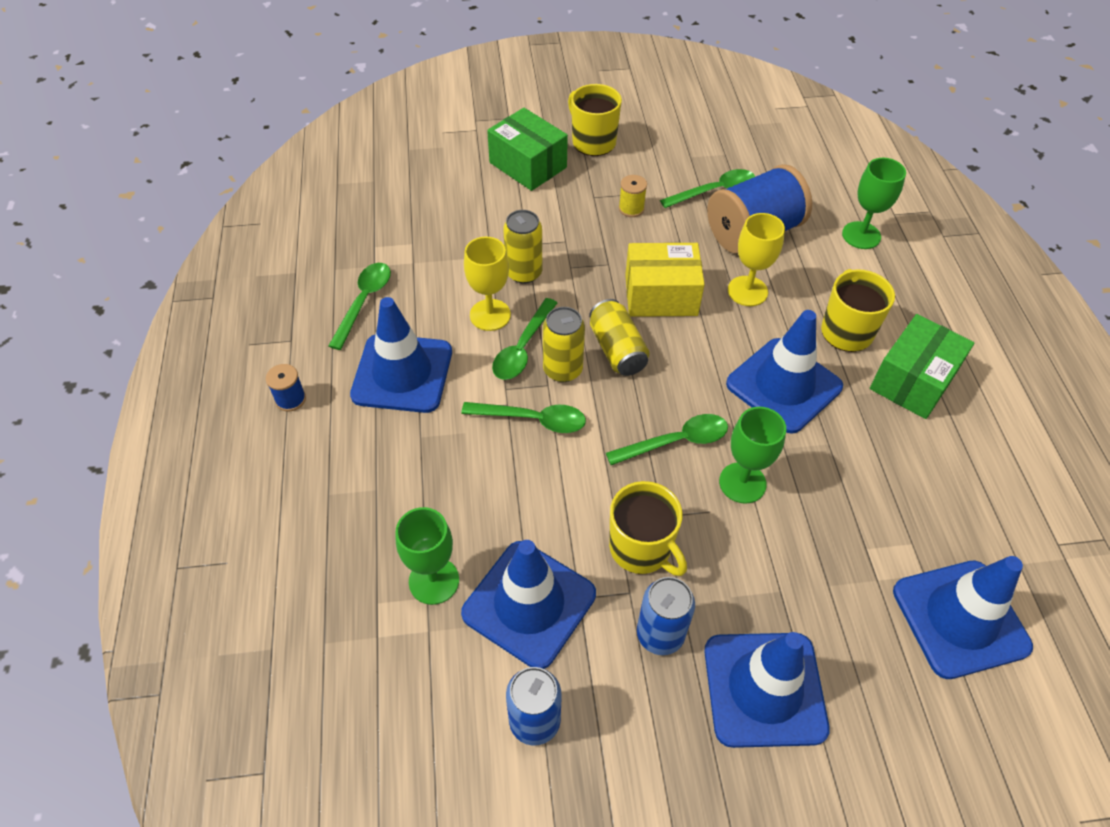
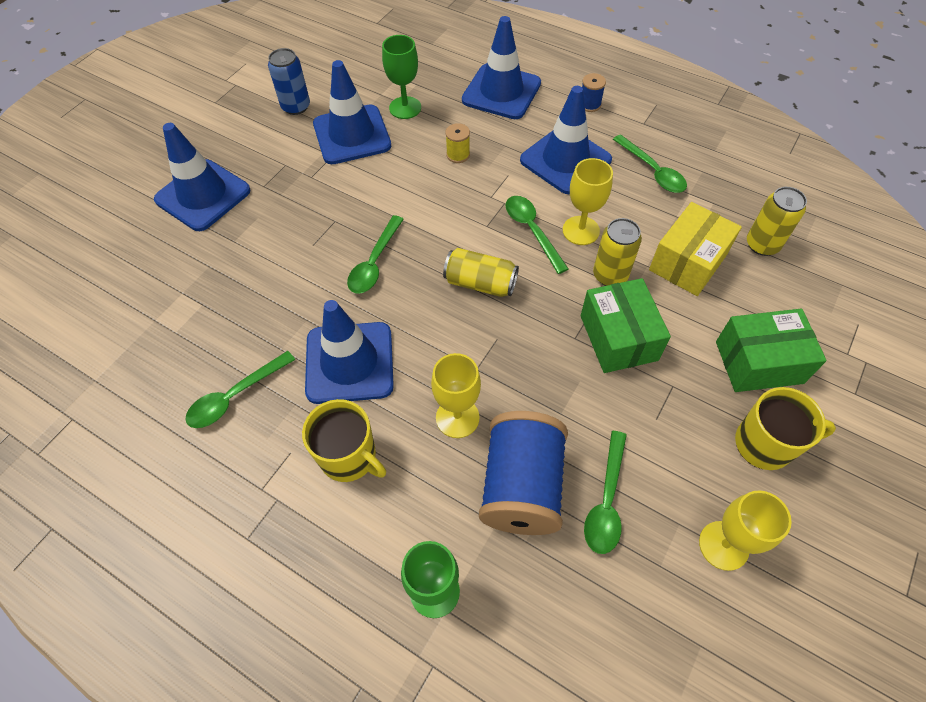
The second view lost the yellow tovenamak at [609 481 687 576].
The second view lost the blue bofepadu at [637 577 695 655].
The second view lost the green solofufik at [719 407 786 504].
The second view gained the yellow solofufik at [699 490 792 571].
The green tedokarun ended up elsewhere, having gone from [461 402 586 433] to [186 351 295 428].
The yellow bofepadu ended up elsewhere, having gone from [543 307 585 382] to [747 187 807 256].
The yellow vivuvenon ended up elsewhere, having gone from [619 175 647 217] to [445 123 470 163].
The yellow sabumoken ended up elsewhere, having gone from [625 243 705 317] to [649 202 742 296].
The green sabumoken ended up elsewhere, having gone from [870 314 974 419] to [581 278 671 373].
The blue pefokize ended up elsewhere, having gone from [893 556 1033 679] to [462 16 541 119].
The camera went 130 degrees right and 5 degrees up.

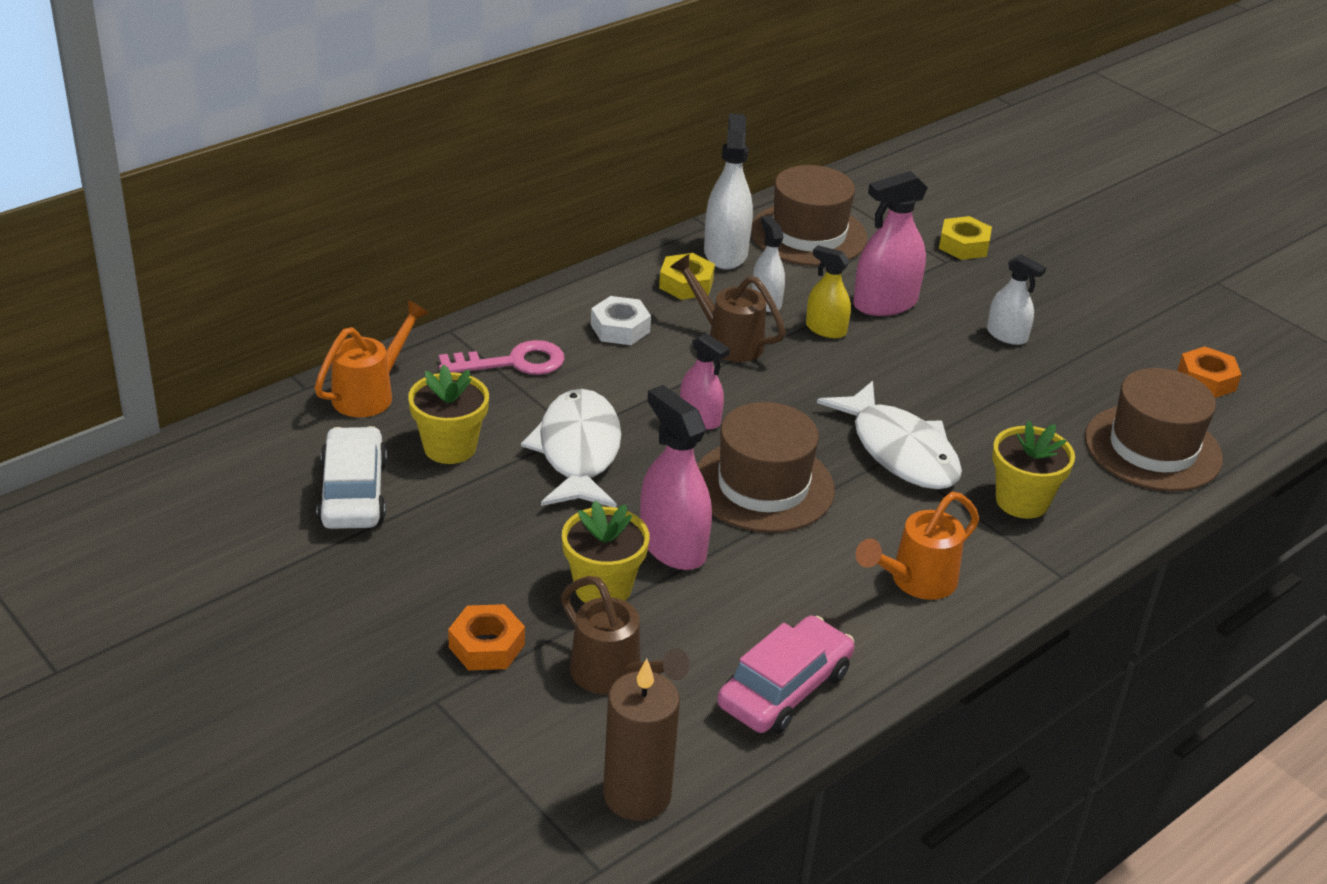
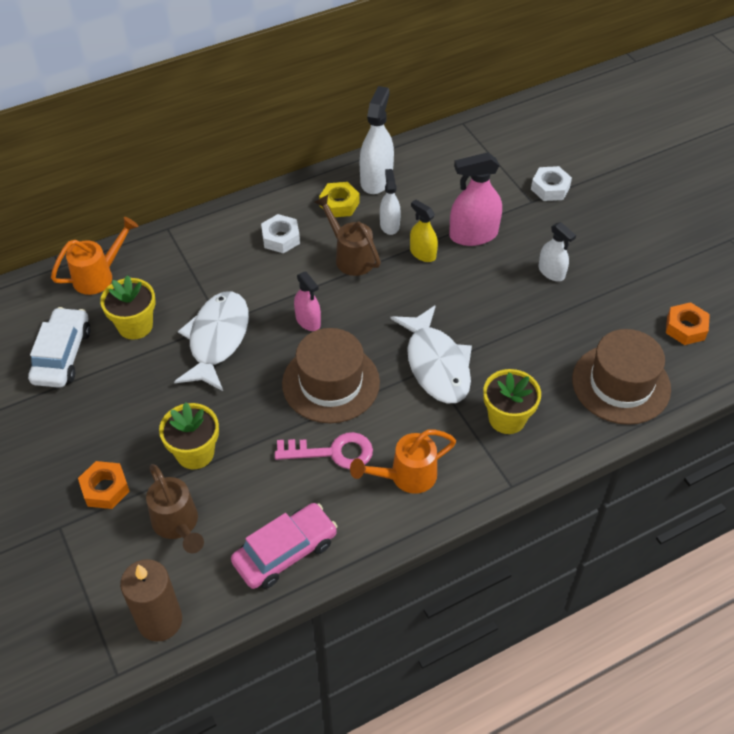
The second view lost the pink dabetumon at [640 385 712 570].
The second view lost the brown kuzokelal at [751 165 867 266].
The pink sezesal ended up elsewhere, having gone from [439 340 565 375] to [275 432 373 469].
What was the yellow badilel at [939 216 992 260] turned into the white badilel at [531 166 572 201].
The camera went 15 degrees right and 15 degrees up.

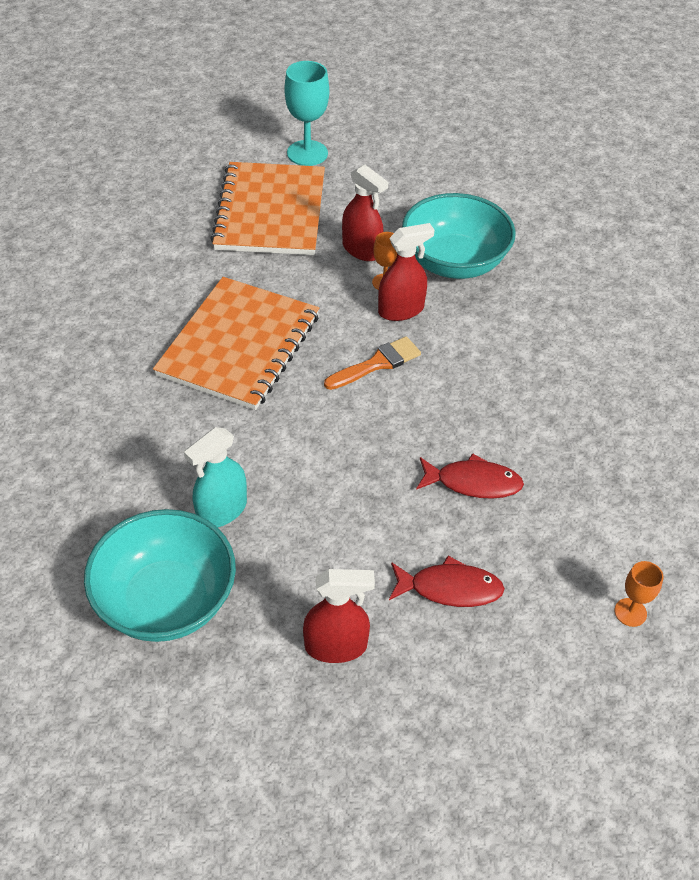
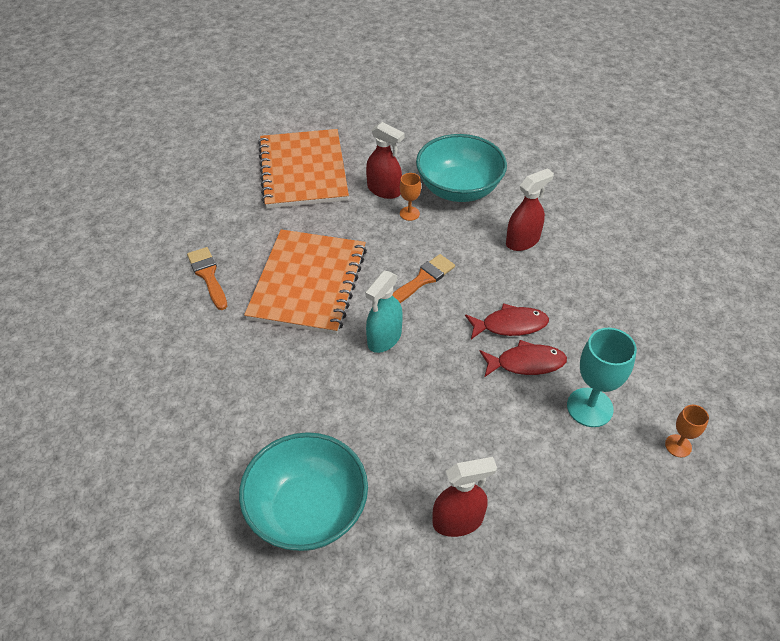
The second view gained the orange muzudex at [187 247 227 310].
The turquoise dabetumon ended up elsewhere, having gone from [184 427 247 527] to [365 271 403 353].
The turquoise solofufik ended up elsewhere, having gone from [284 61 329 166] to [567 328 637 427].
The red dabetumon ended up elsewhere, having gone from [378 223 434 321] to [506 168 554 251].
The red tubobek ended up elsewhere, having gone from [389 556 505 607] to [465 303 549 339].
The camera went 10 degrees left and 0 degrees up.

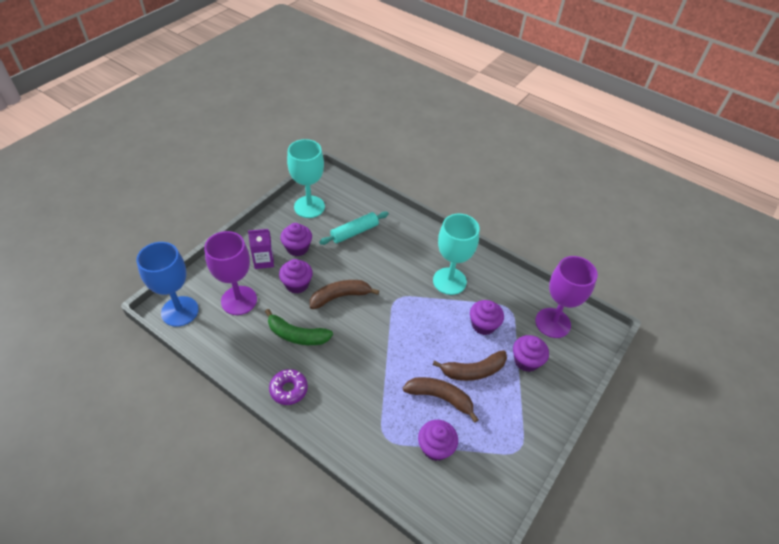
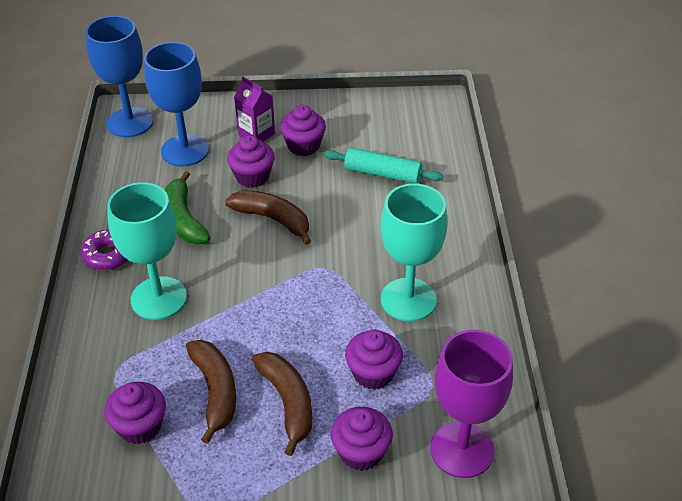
The turquoise solofufik ended up elsewhere, having gone from [287 139 325 218] to [107 182 187 320].
What was the purple solofufik at [204 231 257 315] turned into the blue solofufik at [144 42 209 166].
The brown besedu at [433 350 507 381] ended up facing another way, 150 degrees counterclockwise from before.
The camera went 55 degrees right and 5 degrees down.

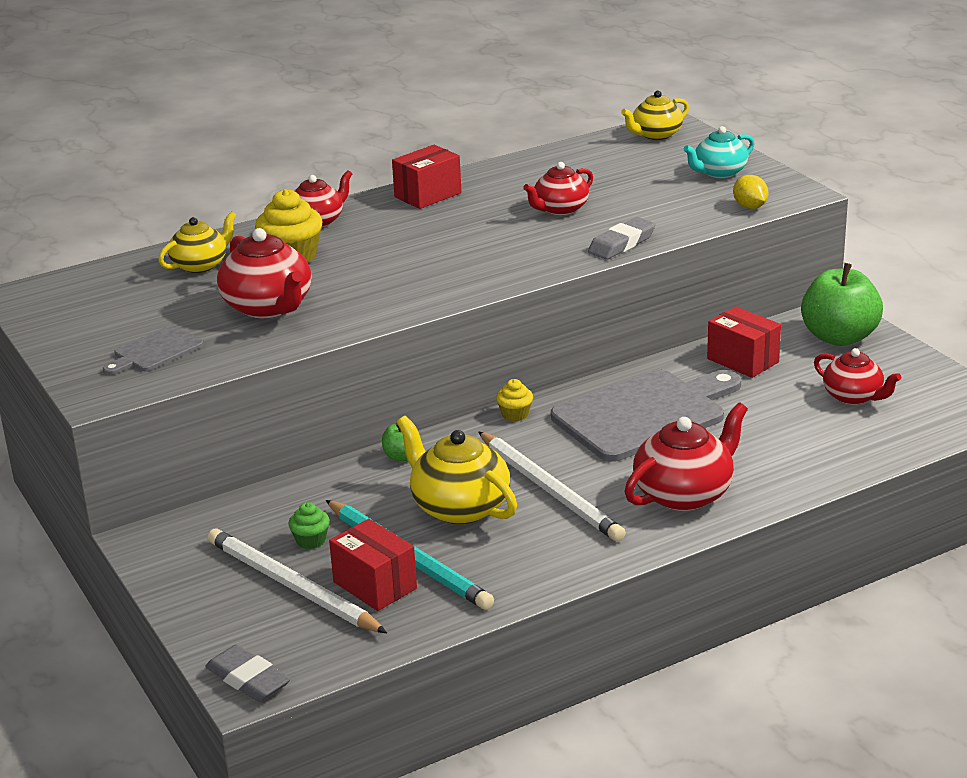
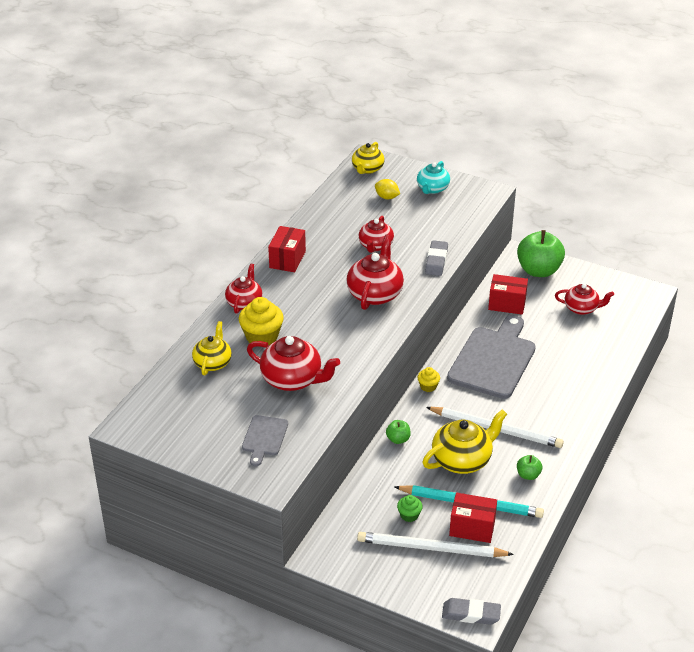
The second view gained the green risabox at [517 455 542 480].
The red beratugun ended up elsewhere, having gone from [624 403 748 511] to [347 234 404 310].
The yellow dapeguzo ended up elsewhere, having gone from [733 175 769 209] to [375 179 400 199].
The yellow beratugun at [397 416 517 524] ended up facing another way, 135 degrees clockwise from before.
The camera went 35 degrees left and 10 degrees up.

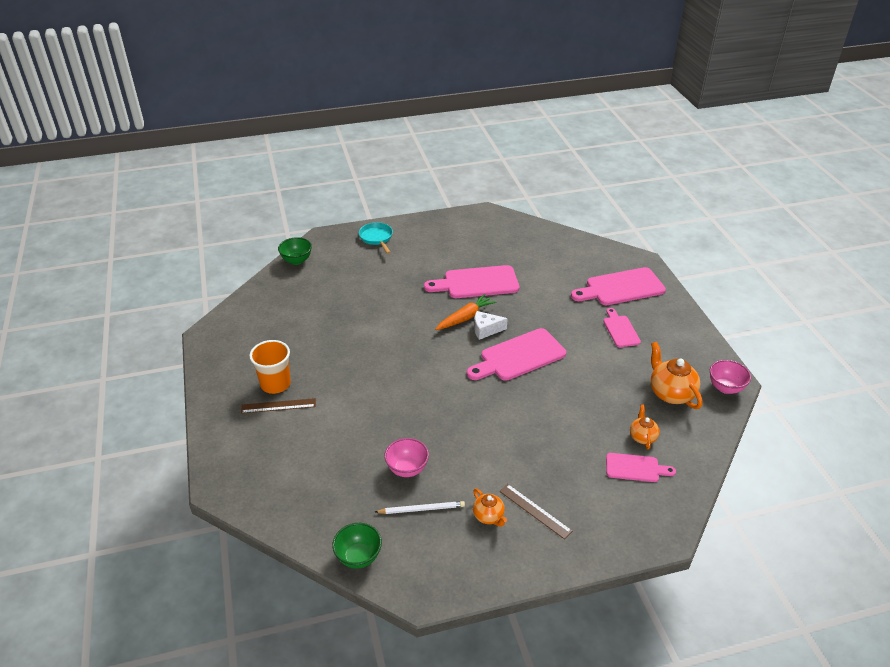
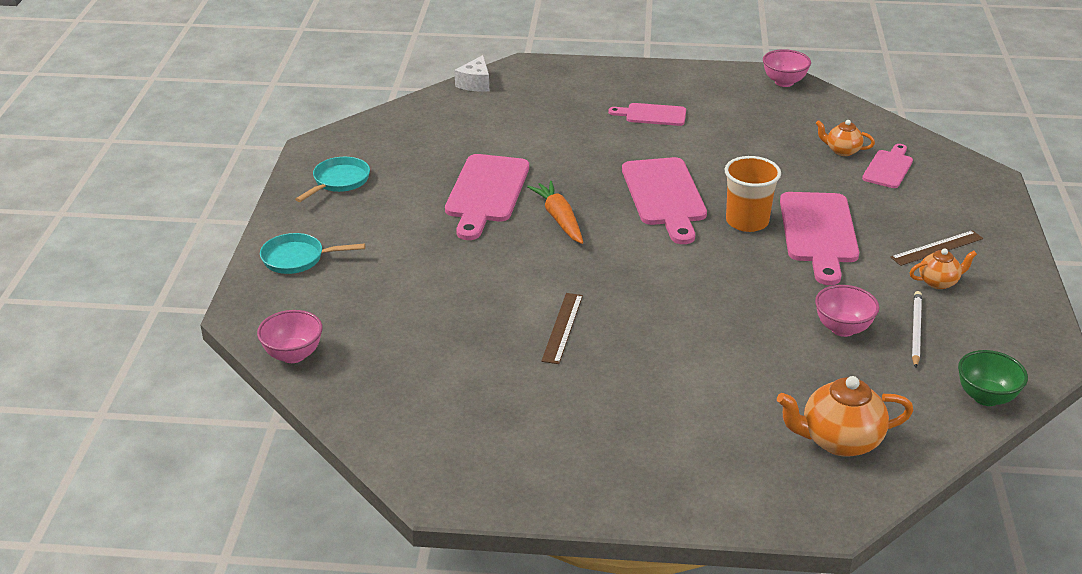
The second view gained the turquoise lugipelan at [295 157 370 202].
The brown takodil ended up elsewhere, having gone from [241 398 316 413] to [541 293 583 364].
The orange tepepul ended up elsewhere, having gone from [249 340 291 394] to [725 156 781 232].
The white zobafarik ended up elsewhere, having gone from [474 311 508 340] to [454 55 489 92].
The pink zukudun ended up elsewhere, having gone from [571 267 666 305] to [780 192 859 285].
The orange beratugun ended up elsewhere, having gone from [651 342 703 409] to [777 376 913 457].
What was the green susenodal at [278 237 312 265] turned into the pink susenodal at [257 310 323 363].
The camera went 70 degrees left and 5 degrees down.

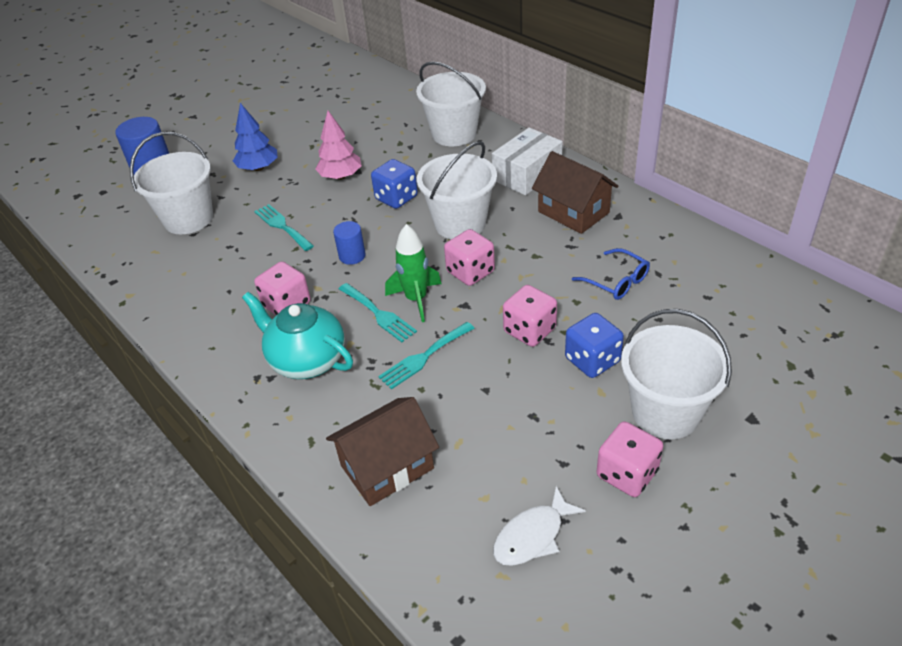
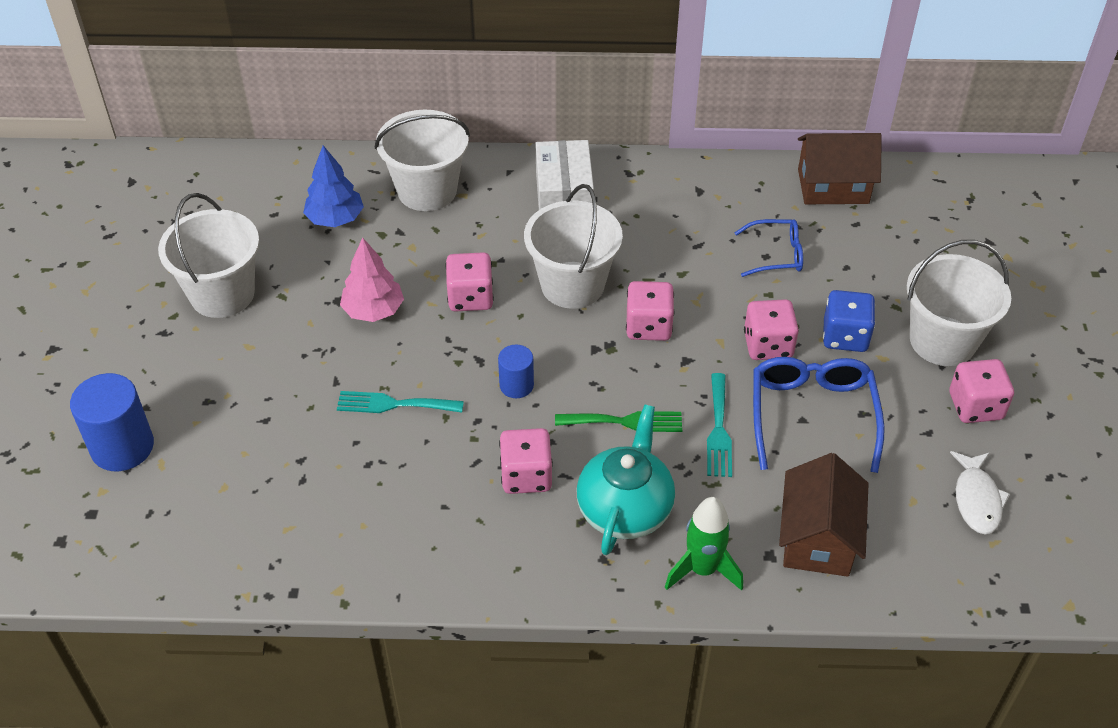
The second view gained the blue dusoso at [753 357 885 473].
The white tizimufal ended up elsewhere, having gone from [130 132 213 234] to [158 193 259 318].
The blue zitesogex ended up elsewhere, having gone from [233 103 278 171] to [303 145 364 227].
The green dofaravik ended up elsewhere, having gone from [385 224 441 322] to [665 497 743 591].
The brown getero ended up elsewhere, having gone from [532 151 619 234] to [798 133 882 204].
What was the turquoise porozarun at [339 283 417 342] turned into the green porozarun at [555 411 682 432].
What was the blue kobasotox at [371 159 418 209] turned into the pink kobasotox at [446 252 494 311].
The turquoise beratugun at [242 292 353 379] ended up facing another way, 120 degrees clockwise from before.
The camera went 50 degrees left and 5 degrees up.

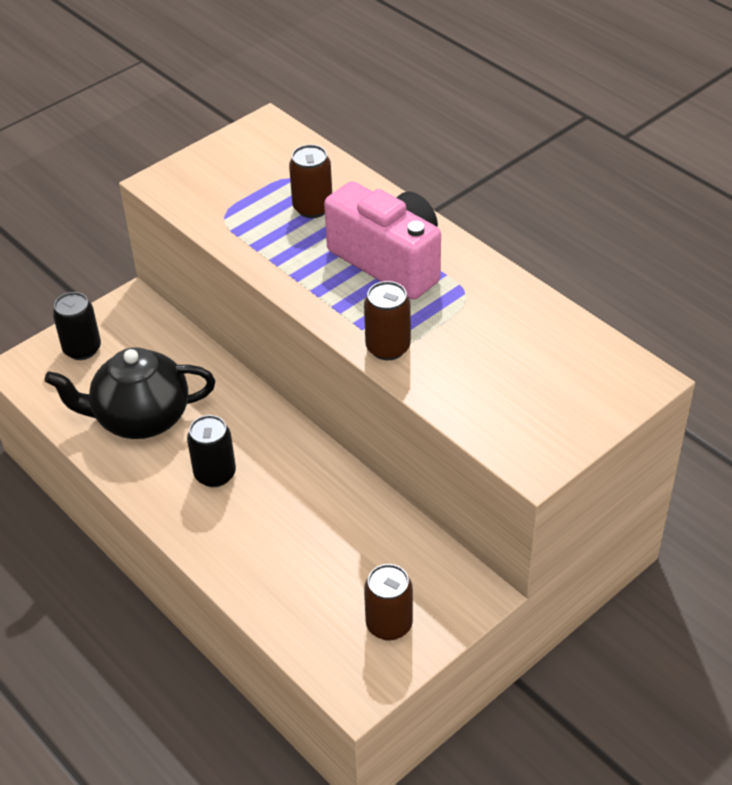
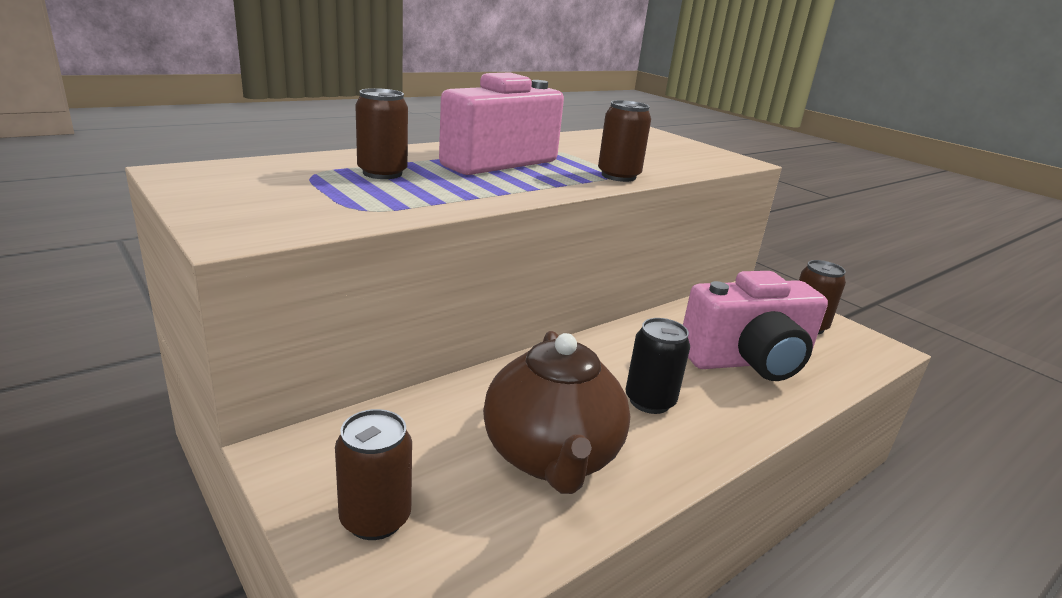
The second view gained the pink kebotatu at [683 271 828 381].
What was the black beratugun at [44 347 215 439] turned into the brown beratugun at [483 331 630 494].
What was the black bofepadu at [53 292 101 360] turned into the brown bofepadu at [335 409 412 540].
The camera went 90 degrees left and 20 degrees down.

